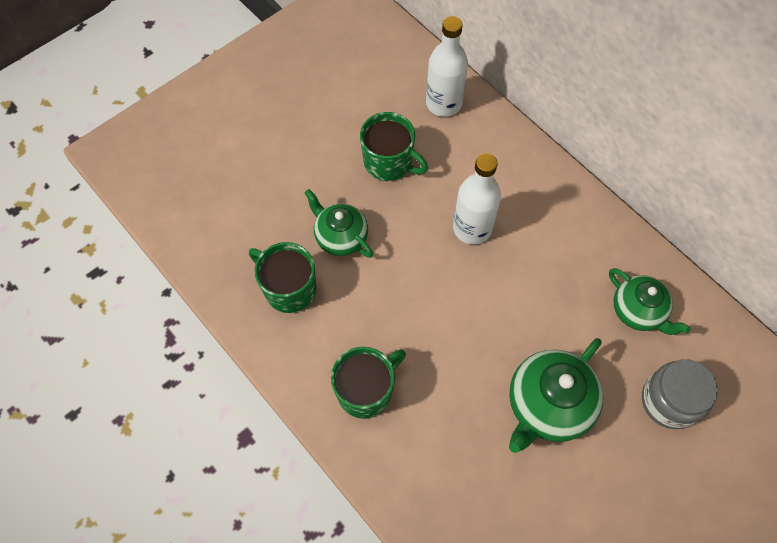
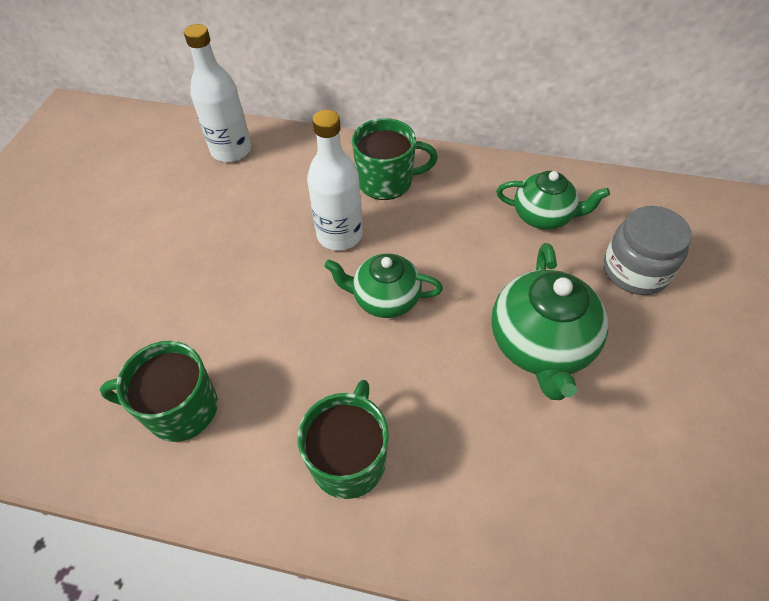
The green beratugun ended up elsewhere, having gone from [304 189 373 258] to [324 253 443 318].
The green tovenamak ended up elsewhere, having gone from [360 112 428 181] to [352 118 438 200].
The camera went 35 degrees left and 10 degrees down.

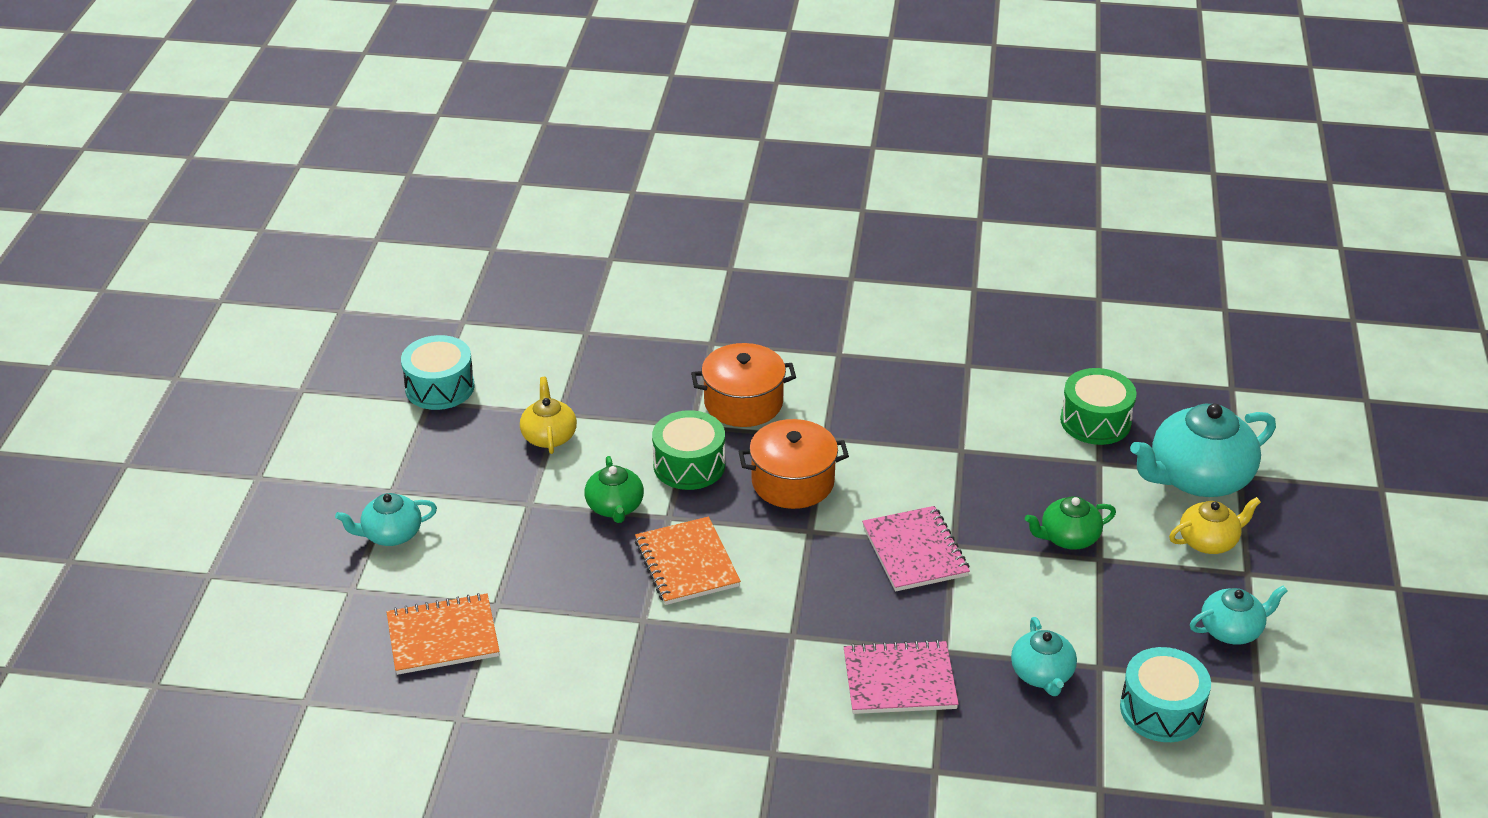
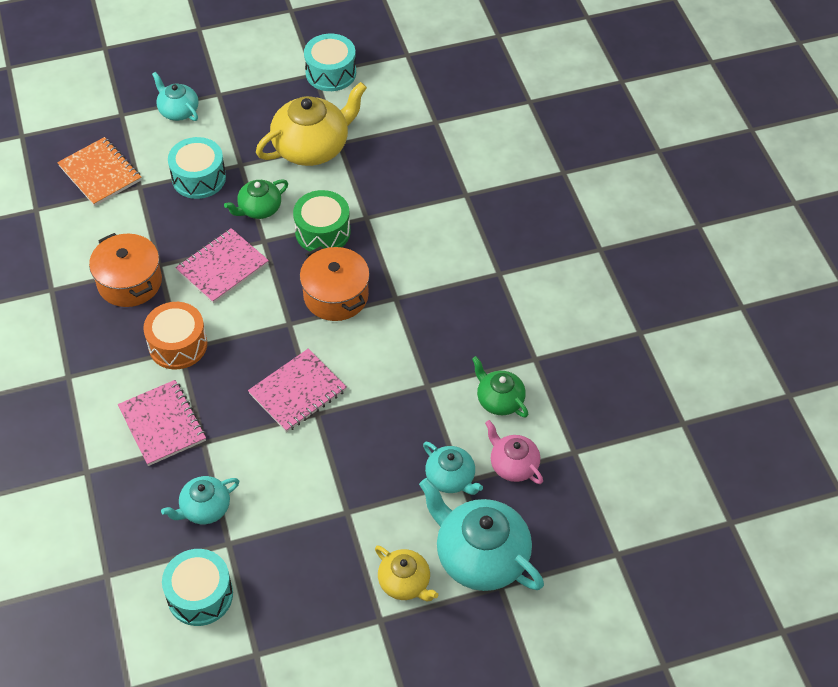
The second view gained the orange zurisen at [143 302 207 369].
The second view gained the turquoise zurisen at [168 137 226 199].
The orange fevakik ended up elsewhere, having gone from [691 343 796 427] to [89 233 162 307].
The green beratugun ended up elsewhere, having gone from [1025 496 1116 550] to [472 356 528 417].
The turquoise beratugun ended up elsewhere, having gone from [1190 585 1288 645] to [423 442 483 495].
Where the green zurisen stood at [1060 368 1137 445], the pink beratugun came to stand at [485 420 543 484].
What was the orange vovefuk at [635 517 741 605] turned into the pink vovefuk at [176 228 269 304].
The size of the yellow beratugun at [520 377 577 454] changed by a factor of 1.81.
The camera went 65 degrees right and 15 degrees up.

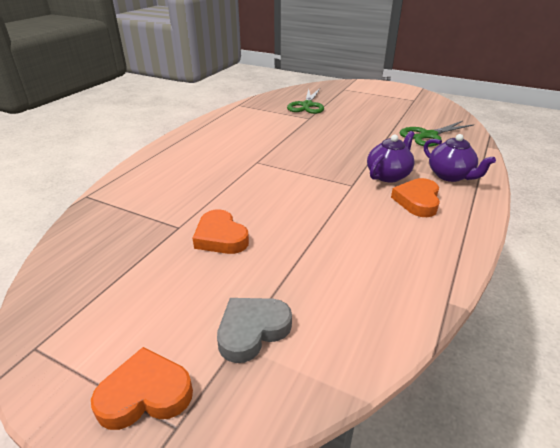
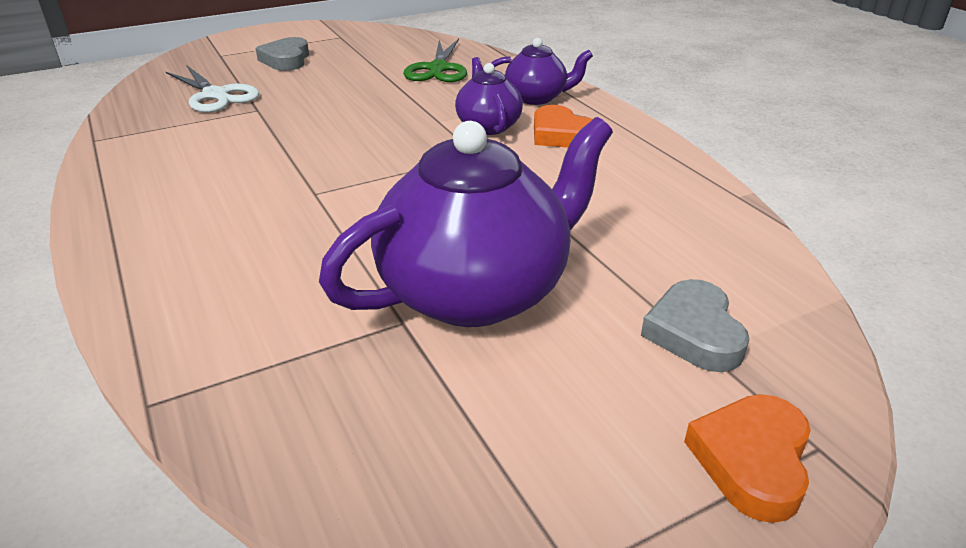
The second view gained the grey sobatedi at [255 37 309 71].
Where the orange sobatedi stood at [193 209 249 254], the purple beratugun came to stand at [319 117 613 327].
What was the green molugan at [287 89 324 114] turned into the white molugan at [166 65 260 113].
The camera went 55 degrees left and 0 degrees up.

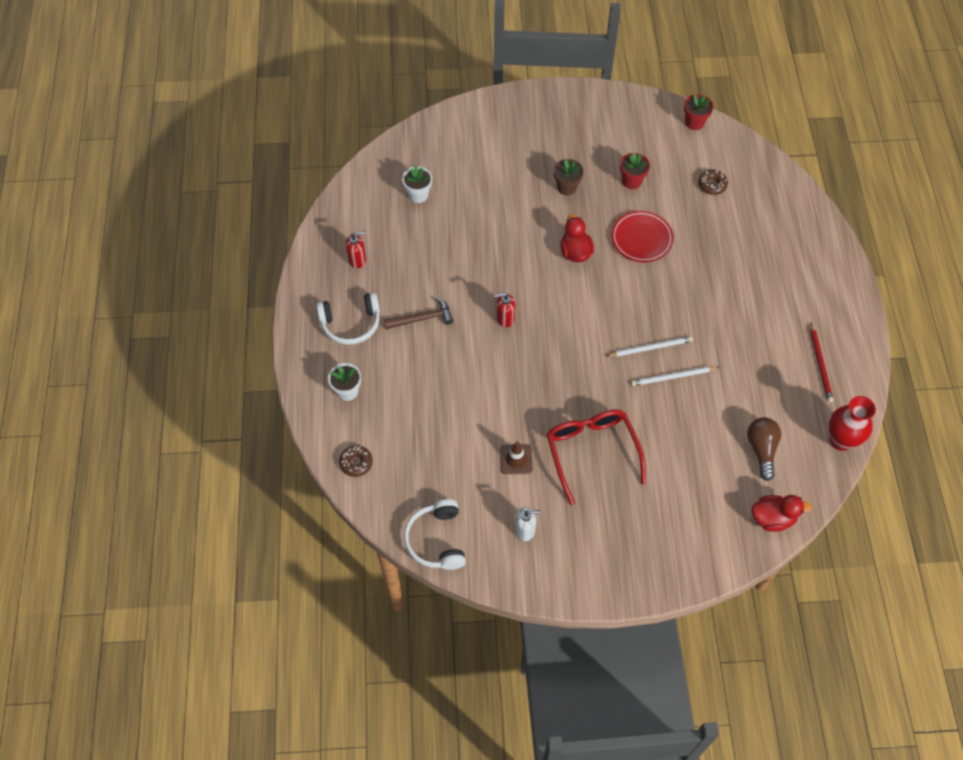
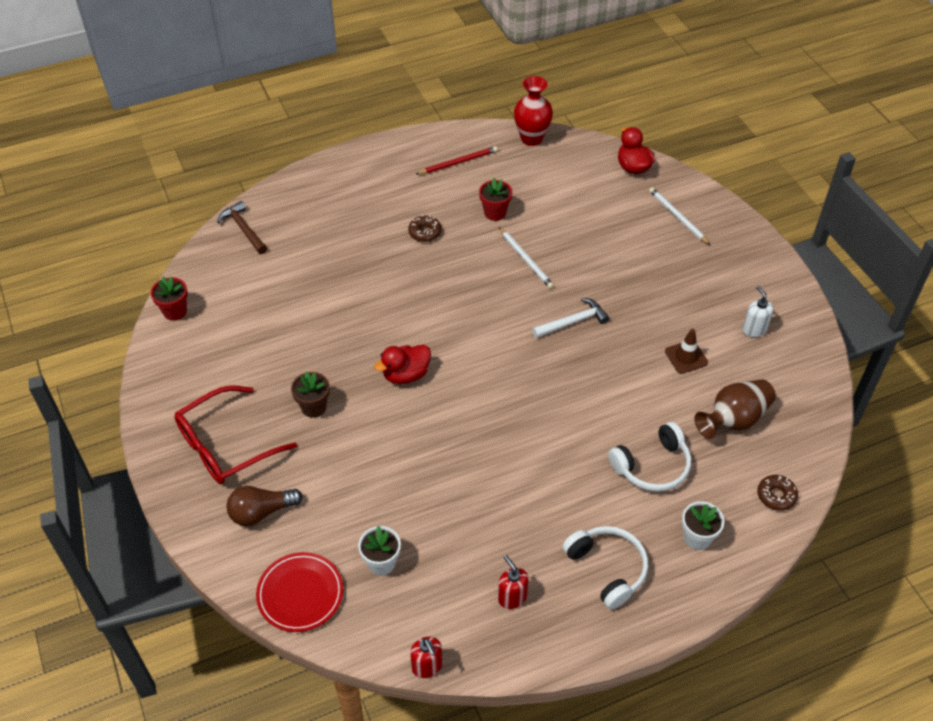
The second view gained the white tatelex at [532 298 609 338].
The second view gained the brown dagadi at [694 379 776 439].
The brown tatelex ended up elsewhere, having gone from [384 297 453 329] to [217 201 267 254].
The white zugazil ended up elsewhere, having gone from [404 499 466 570] to [608 422 691 492].
The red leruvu ended up elsewhere, having gone from [494 292 515 327] to [410 637 442 678].
The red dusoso ended up elsewhere, having gone from [546 409 646 505] to [174 385 297 484].
The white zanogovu ended up elsewhere, having gone from [606 336 693 357] to [649 187 710 245].
The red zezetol ended up elsewhere, having gone from [611 211 674 262] to [256 552 343 632].
The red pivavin ended up elsewhere, having gone from [620 152 650 189] to [479 178 512 221].
The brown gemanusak ended up elsewhere, having gone from [698 169 728 195] to [408 215 441 242].
The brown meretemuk ended up elsewhere, having gone from [747 417 781 481] to [226 486 303 526].
The camera went 110 degrees left and 10 degrees down.

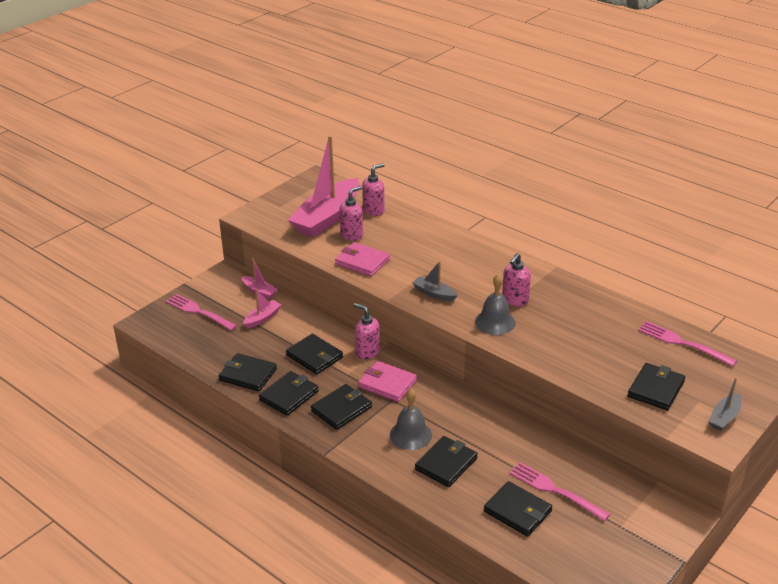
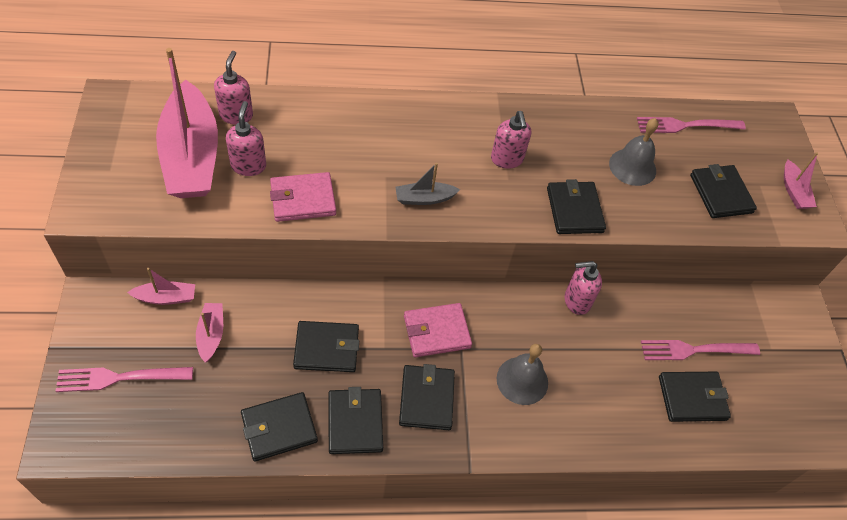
The pink leruvu ended up elsewhere, having gone from [354 303 380 359] to [565 261 602 315].
The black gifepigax ended up elsewhere, having gone from [415 436 478 487] to [547 179 606 234].
The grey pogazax ended up elsewhere, having gone from [475 274 516 335] to [609 118 659 186].
What was the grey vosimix at [708 377 742 431] turned into the pink vosimix at [784 152 818 209].
The camera went 50 degrees left and 20 degrees up.

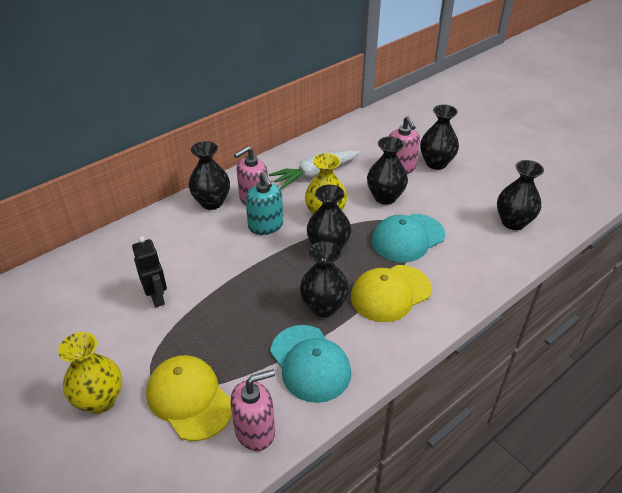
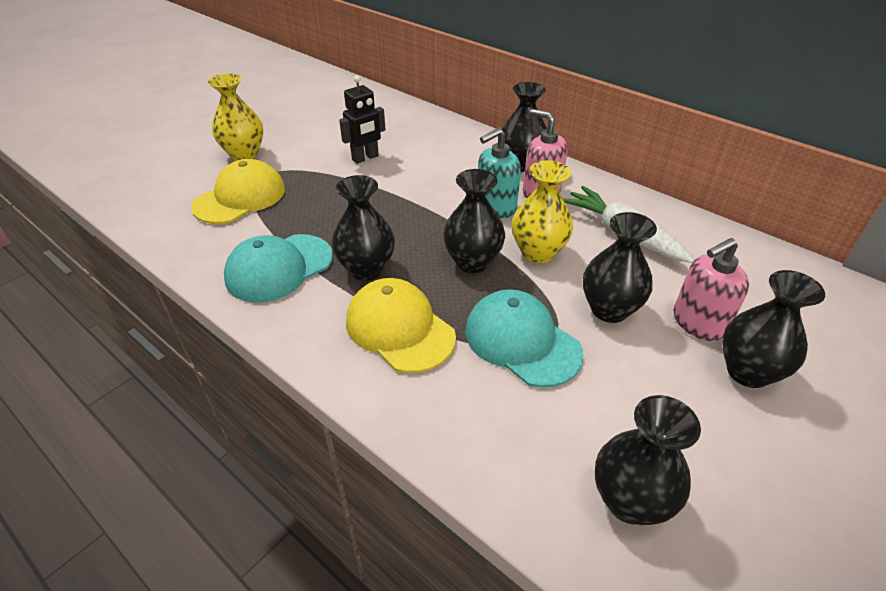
The second view lost the pink leruvu at [230 369 275 451].
The camera went 80 degrees right and 0 degrees up.

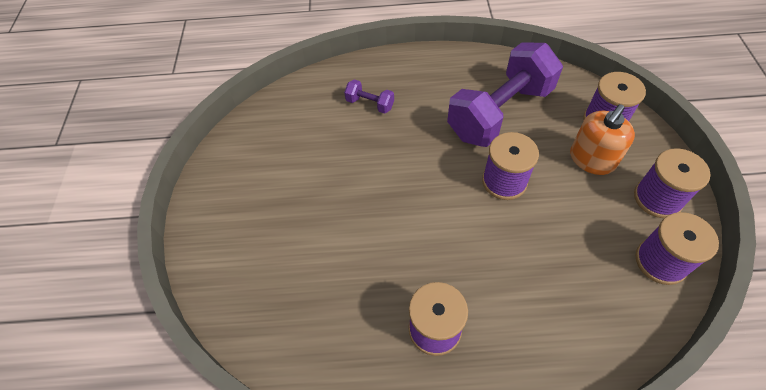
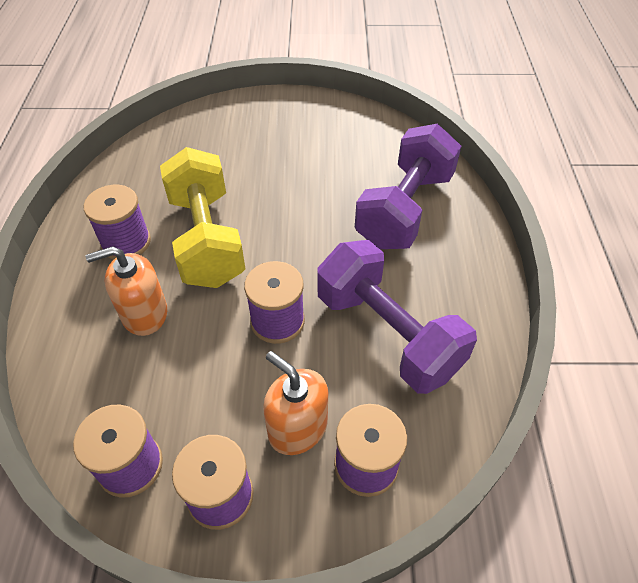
The second view gained the orange leruvu at [86 246 167 336].
The second view gained the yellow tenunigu at [160 147 245 288].
The size of the purple tenunigu at [344 79 394 114] changed by a factor of 2.41.
The camera went 90 degrees right and 5 degrees down.

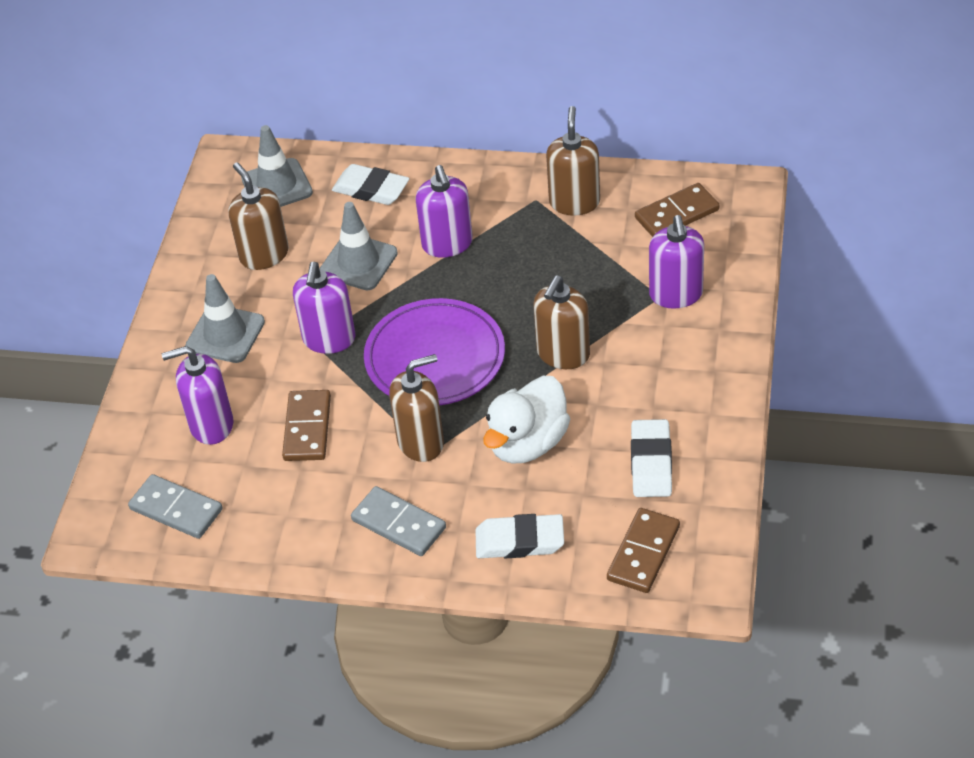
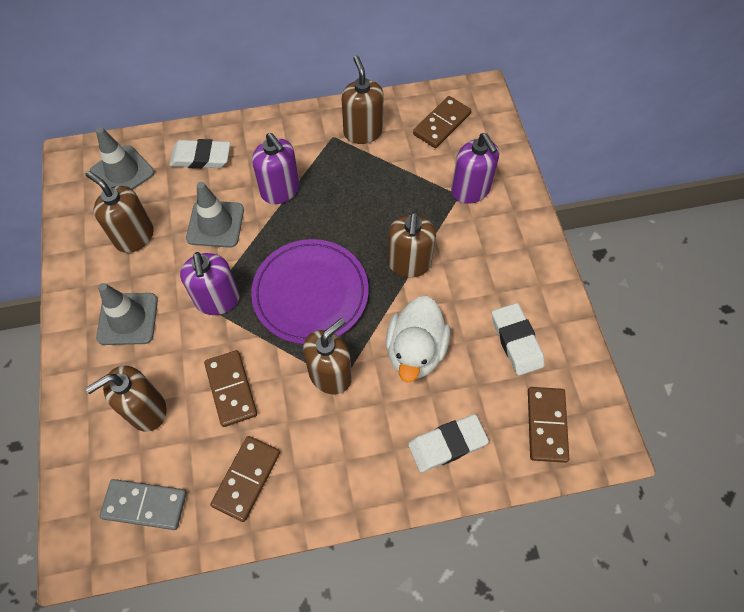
The second view lost the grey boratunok at [351 486 446 556].
The second view gained the brown boratunok at [210 436 280 522].
What was the purple leruvu at [162 346 233 445] turned into the brown leruvu at [85 365 167 432].
The camera went 25 degrees left and 15 degrees up.

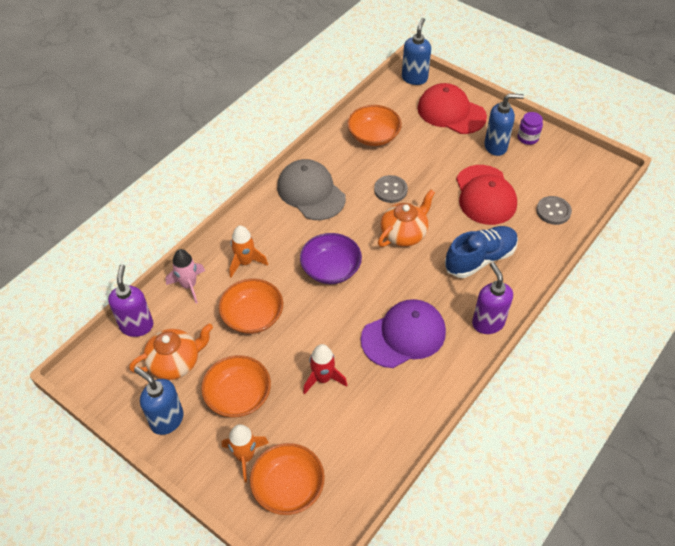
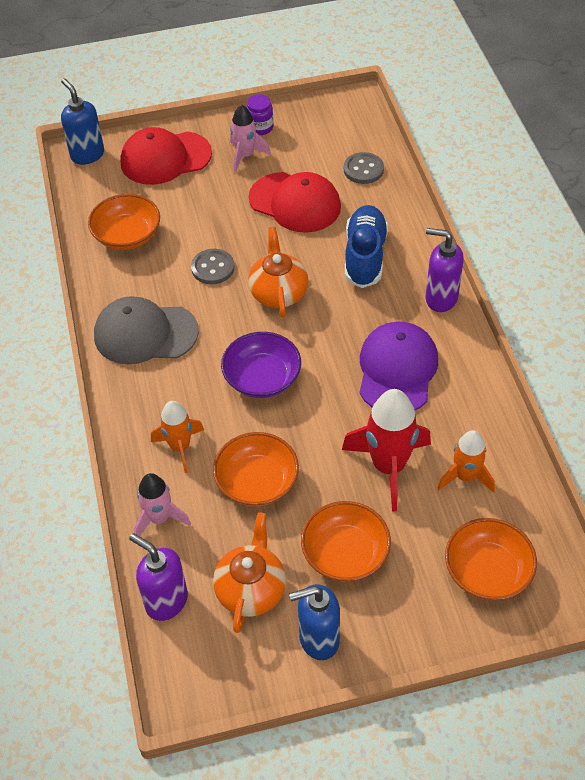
The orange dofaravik ended up elsewhere, having gone from [222 424 269 482] to [437 430 495 493].
Where the blue leruvu stood at [484 93 524 156], the pink dofaravik came to stand at [230 105 271 173].
The size of the red dofaravik at [303 344 347 395] changed by a factor of 1.62.
The camera went 50 degrees left and 0 degrees up.

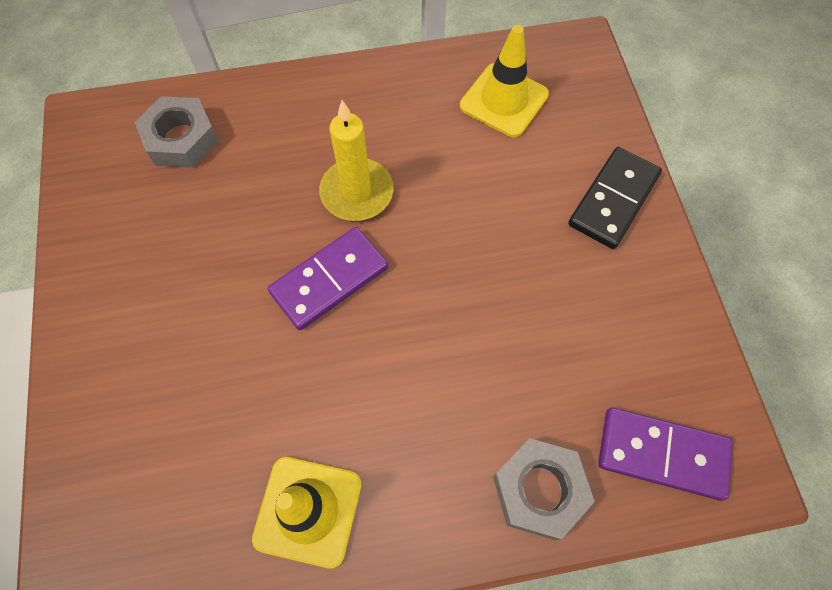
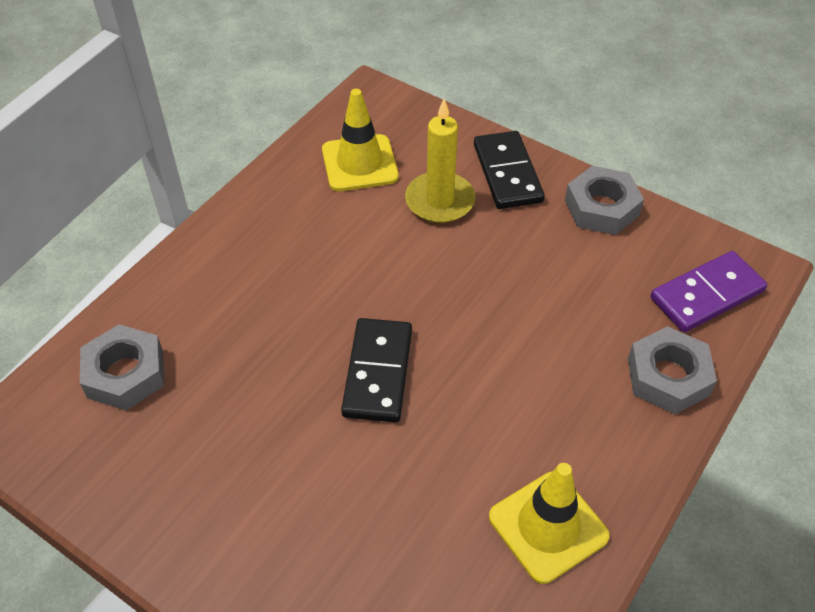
The second view gained the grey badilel at [565 166 644 235].
The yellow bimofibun ended up elsewhere, having gone from [319 100 394 221] to [405 99 475 223].
What was the purple boratunok at [268 227 388 330] turned into the black boratunok at [341 318 412 423].
The camera went 45 degrees left and 15 degrees down.

